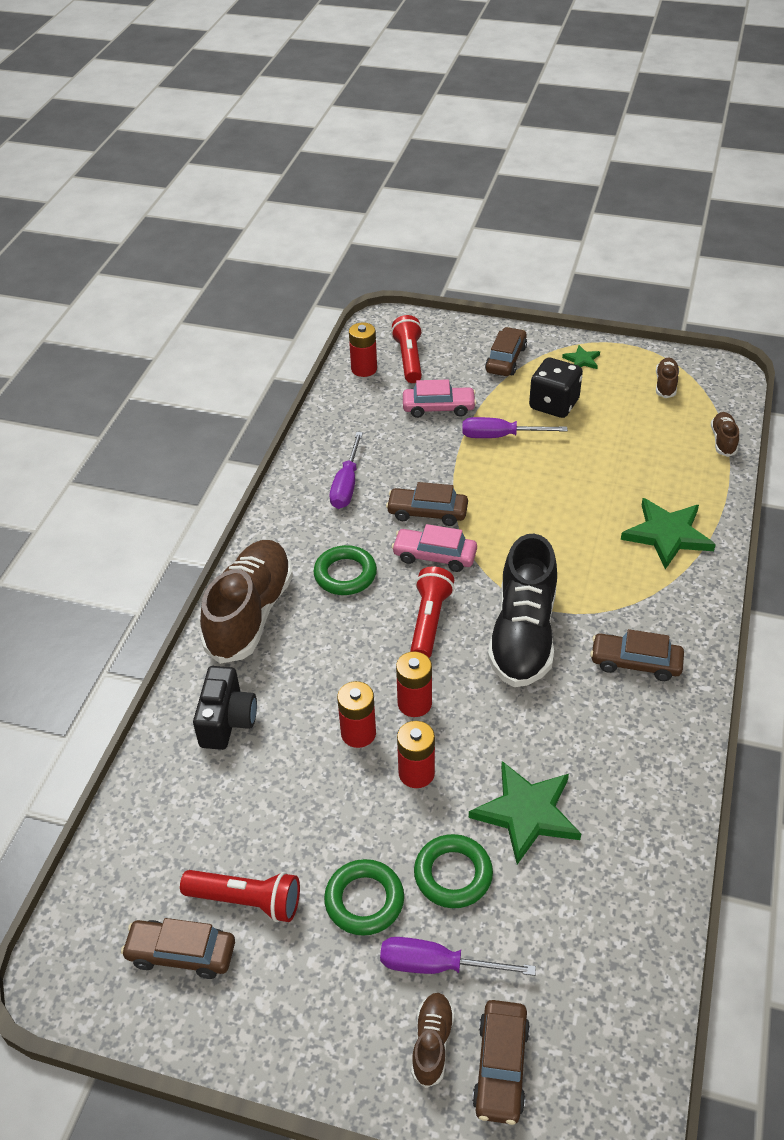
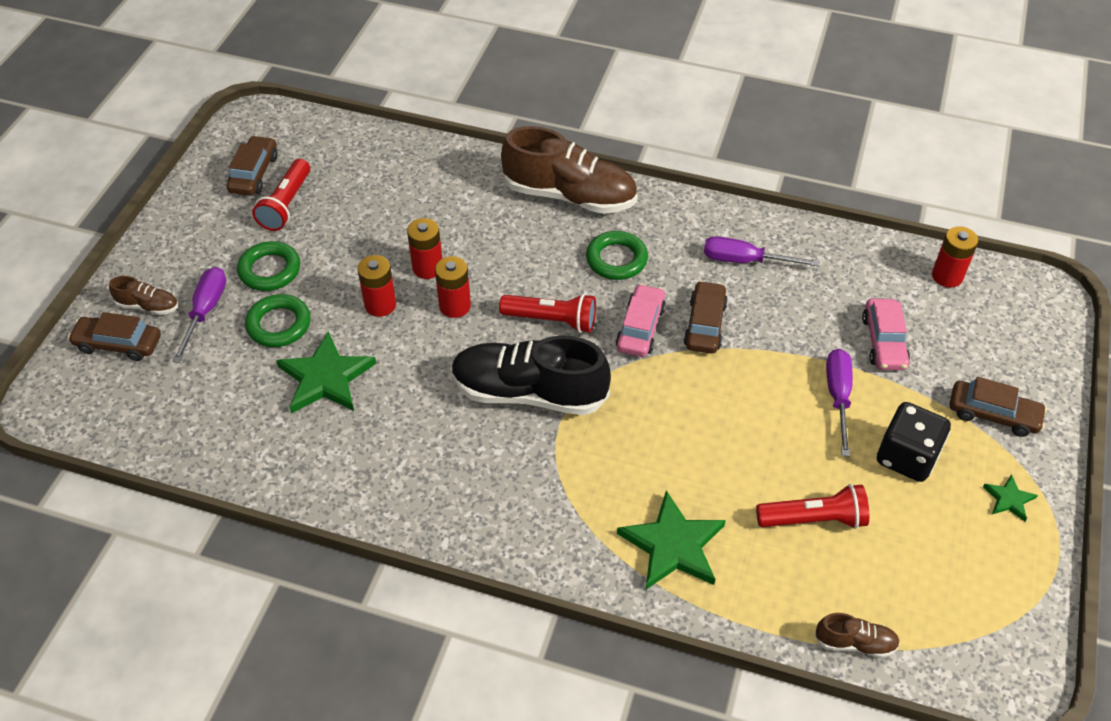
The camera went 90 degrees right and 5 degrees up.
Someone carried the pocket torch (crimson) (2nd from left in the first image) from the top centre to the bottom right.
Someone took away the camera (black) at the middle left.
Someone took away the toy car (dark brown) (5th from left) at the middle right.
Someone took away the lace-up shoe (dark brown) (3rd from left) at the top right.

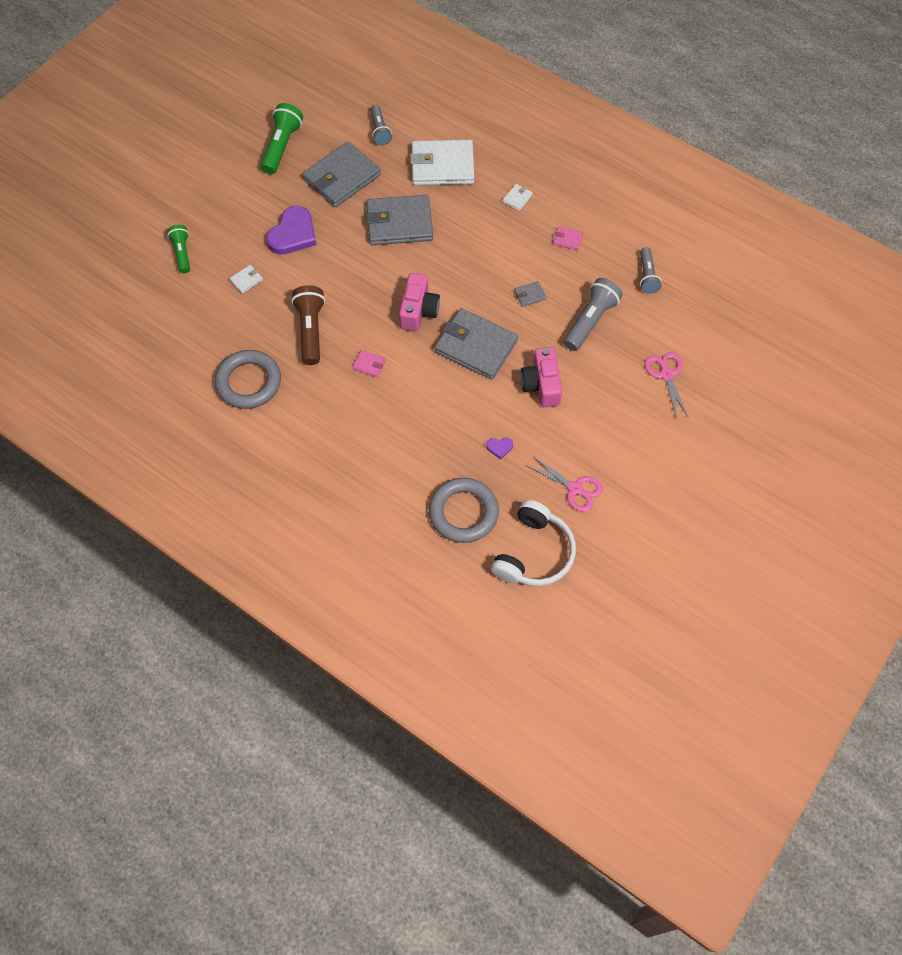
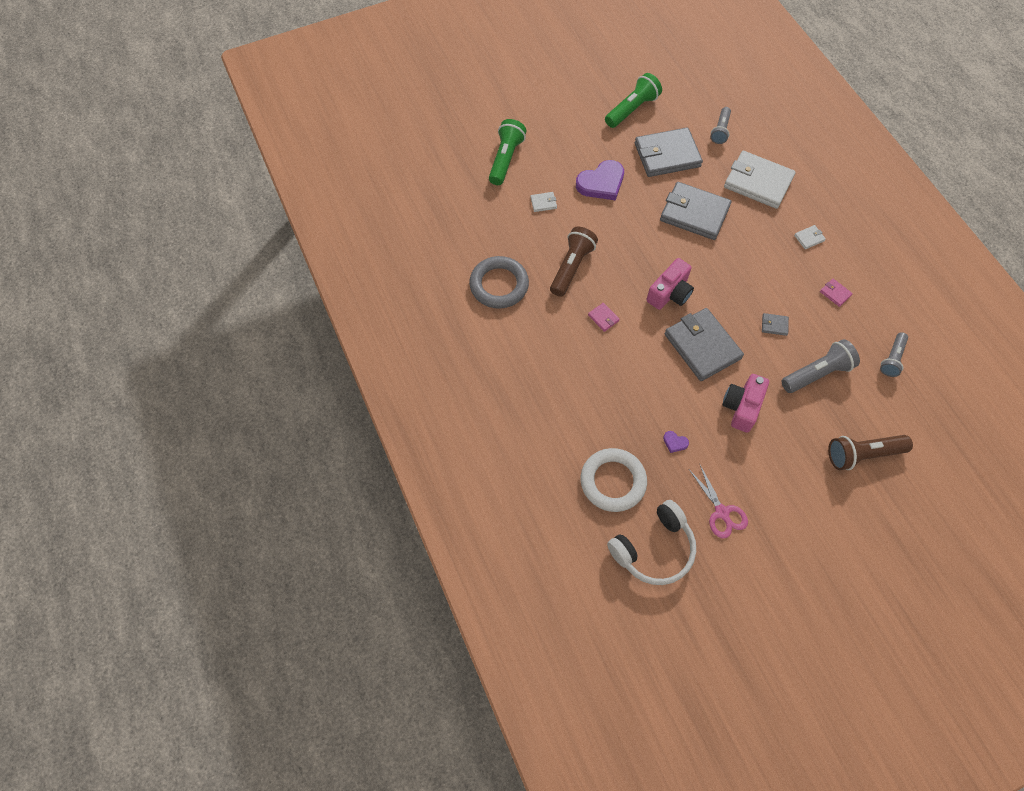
The camera went 30 degrees right and 0 degrees up.
Someone scaled the pocket torch (emerald) (1st from left) at the top left by 1.54.
Someone repainted the torus (ash-grey) (2nd from left) at the centre, which became the torus (snow-white) at the centre.
Someone swapped the pair of scissors (pink) (2nd from left) at the middle right for the pocket torch (dark brown) (2nd from left) at the middle right.

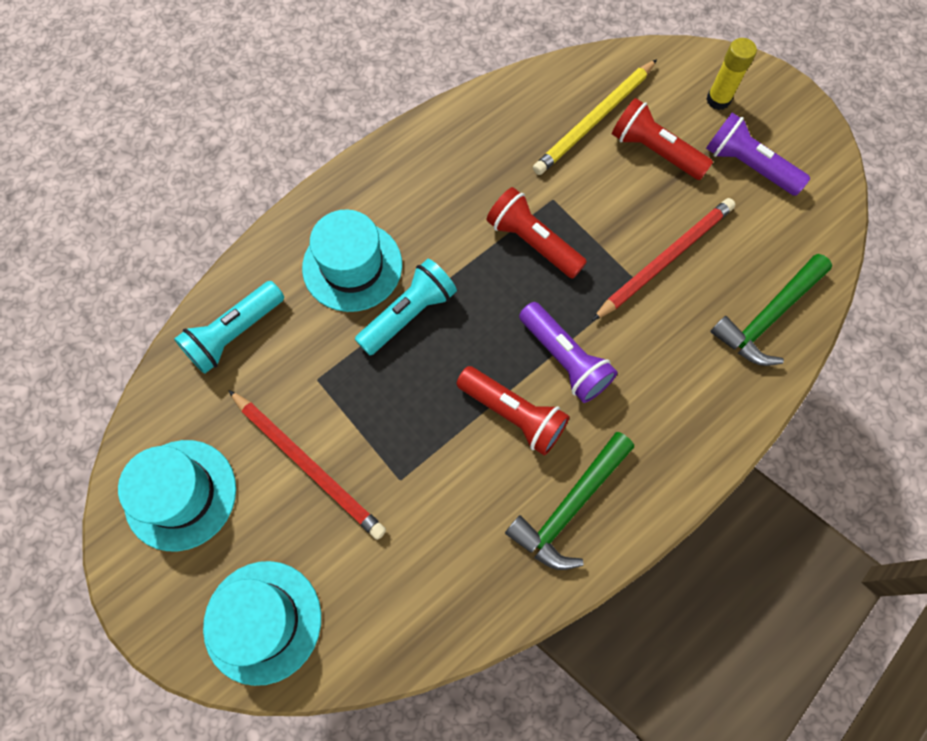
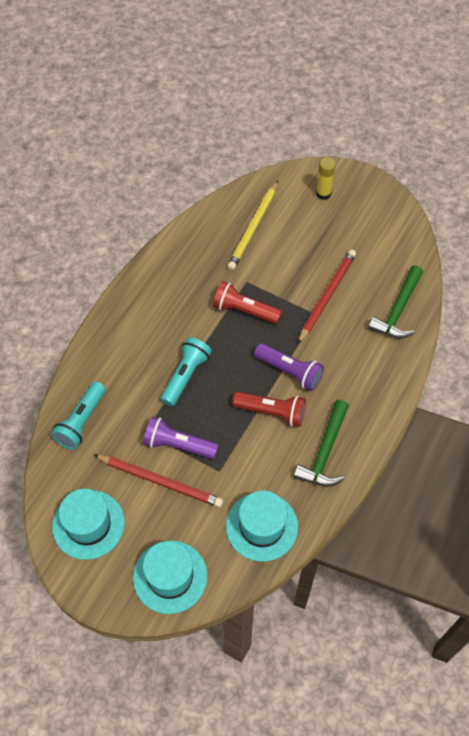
The camera went 20 degrees left and 10 degrees down.
Someone carried the pocket torch (purple) (2nd from left in the first image) from the top right to the centre.
Someone carried the tall hat (teal) (3rd from left) from the centre to the bottom centre.
Someone took away the pocket torch (crimson) (3rd from left) at the top right.

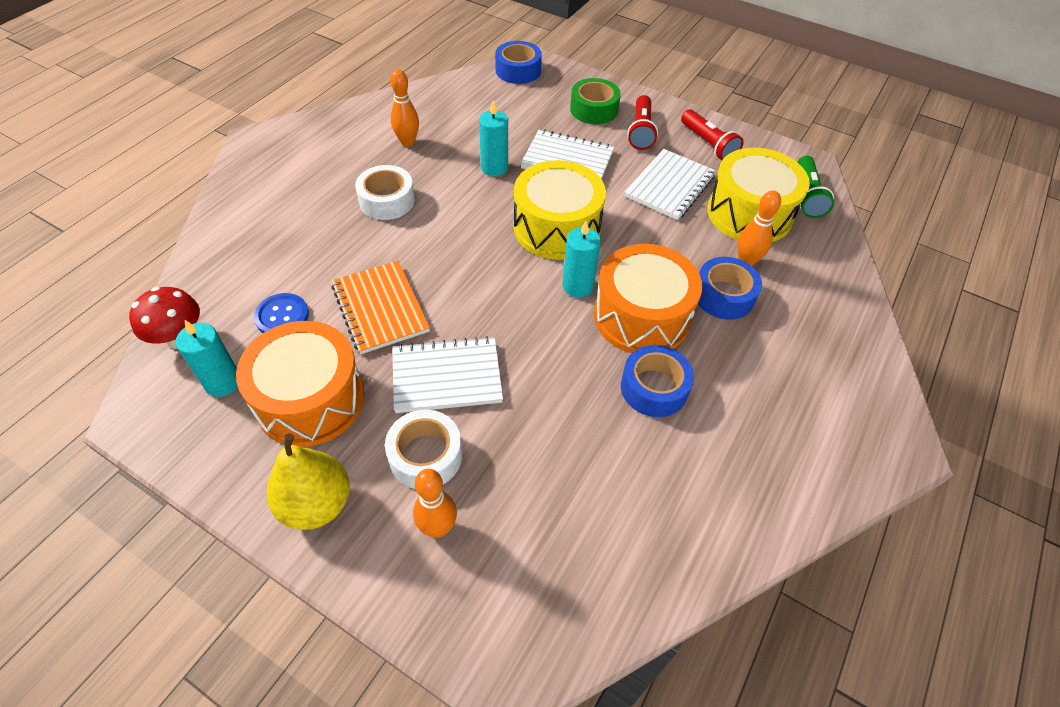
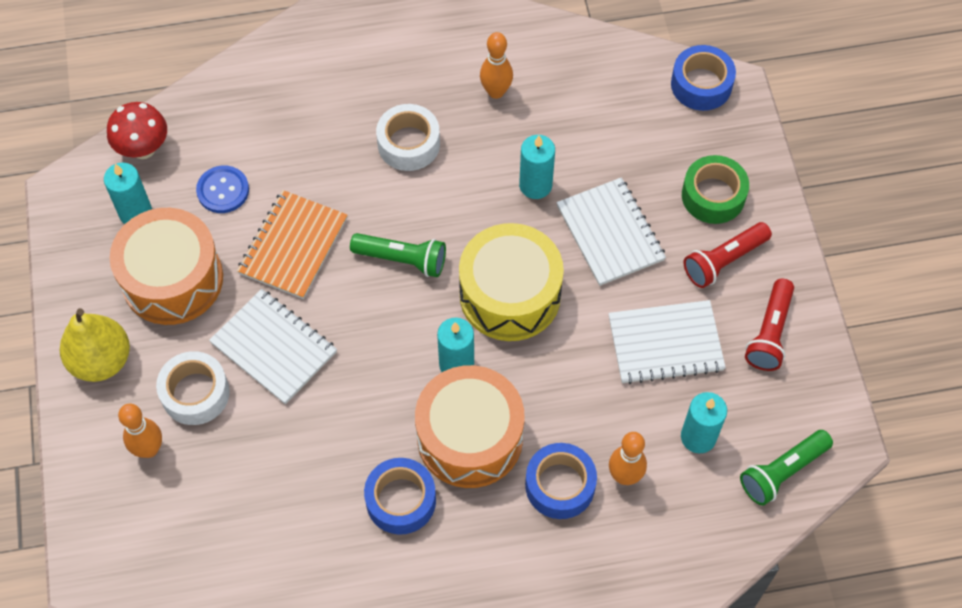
The camera went 50 degrees right and 10 degrees up.
Someone put down the pocket torch (emerald) (1st from left) at the centre.
Someone swapped the toy drum (golden) (2nd from left) at the top right for the wax candle (teal) (4th from left) at the bottom right.

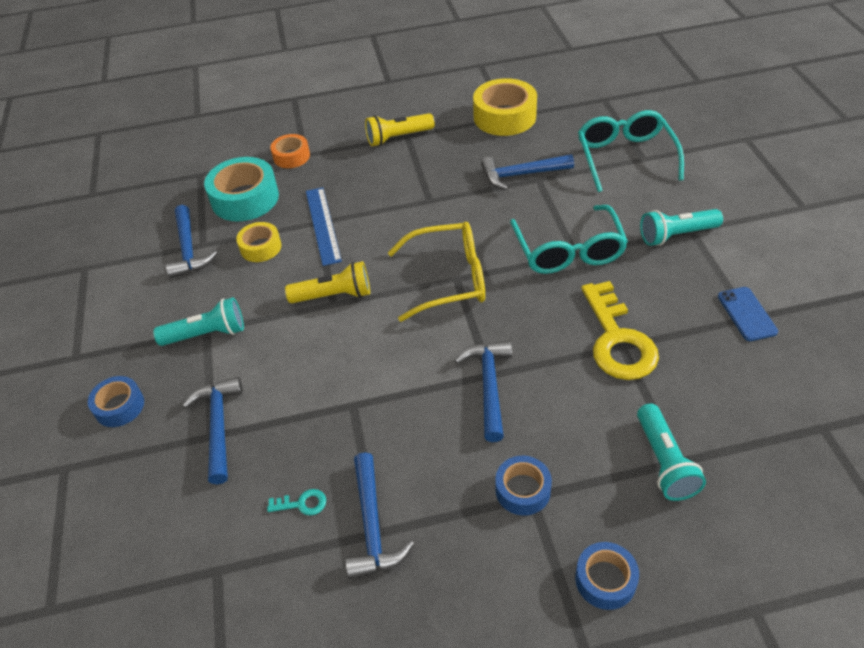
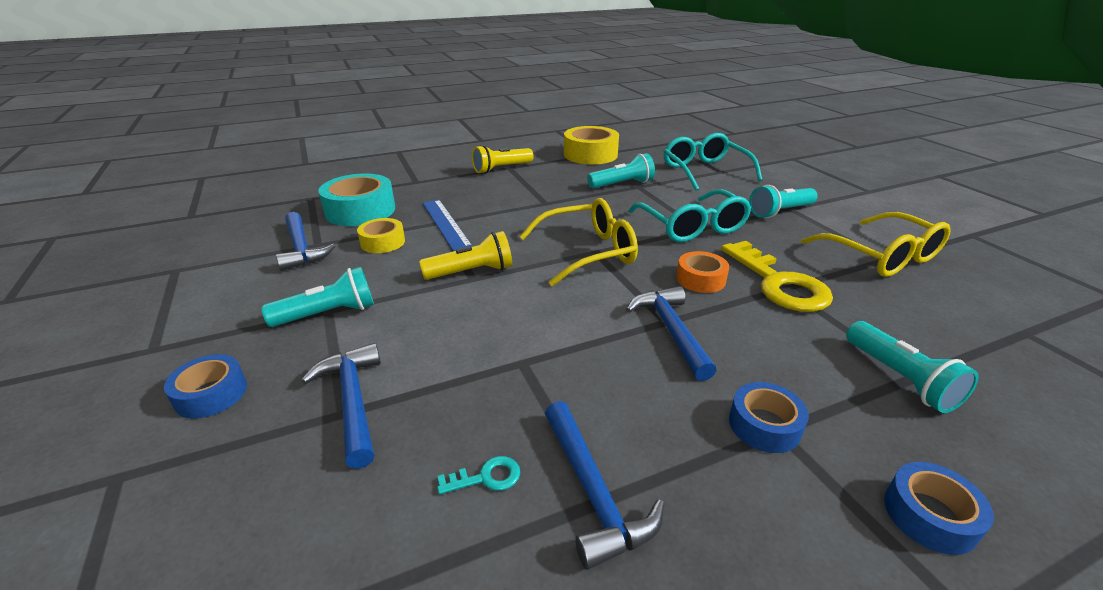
The camera went 15 degrees left and 15 degrees down.
Someone swapped the hammer (royal blue) (5th from left) at the top centre for the pocket torch (teal) (2nd from left) at the top centre.
Someone carried the tape (bright orange) from the top centre to the centre.
Someone swapped the phone (royal blue) at the middle right for the eyeglasses (golden) (2nd from left) at the middle right.

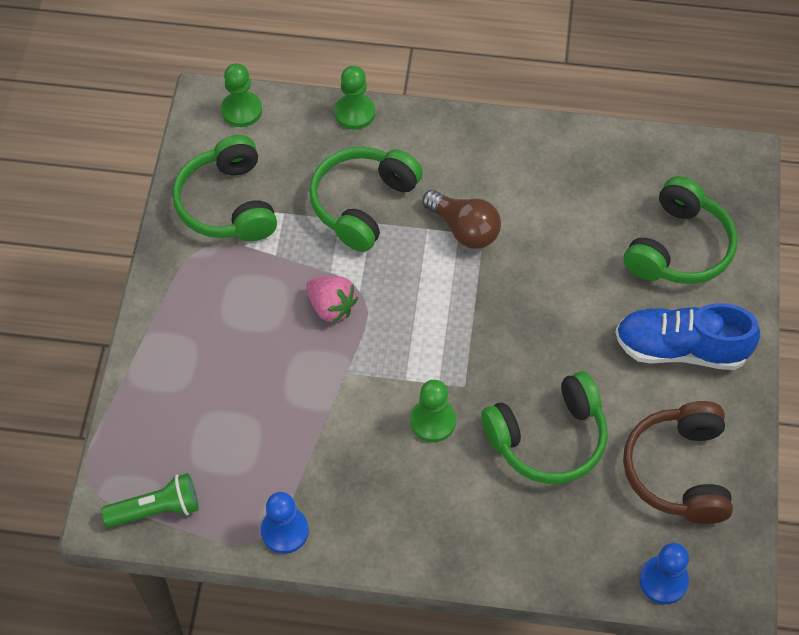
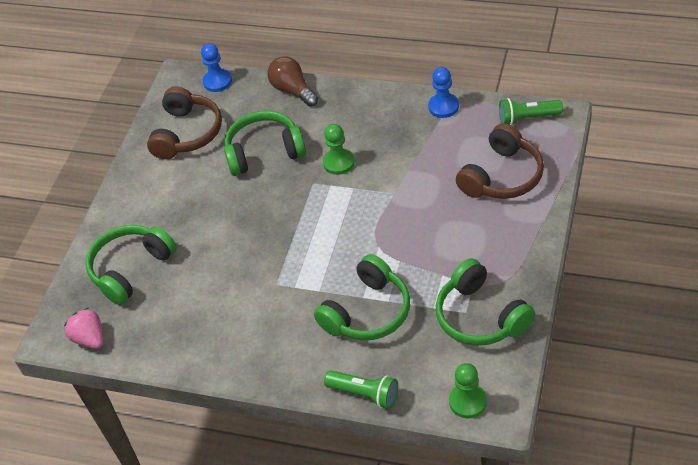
The camera went 165 degrees left and 10 degrees down.
Someone carried the berry (pink) from the centre to the bottom left.
Someone carried the light bulb (dark brown) from the centre to the top centre.
Someone swapped the game pawn (emerald) (2nd from left) at the top centre for the pocket torch (emerald) (1st from left) at the bottom centre.
Someone rotated the headset (emerald) (1st from left in the first image) at the top left by 150 degrees clockwise.
Someone put down the headset (dark brown) (2nd from left) at the middle right.
Someone took away the lace-up shoe (royal blue) at the middle right.

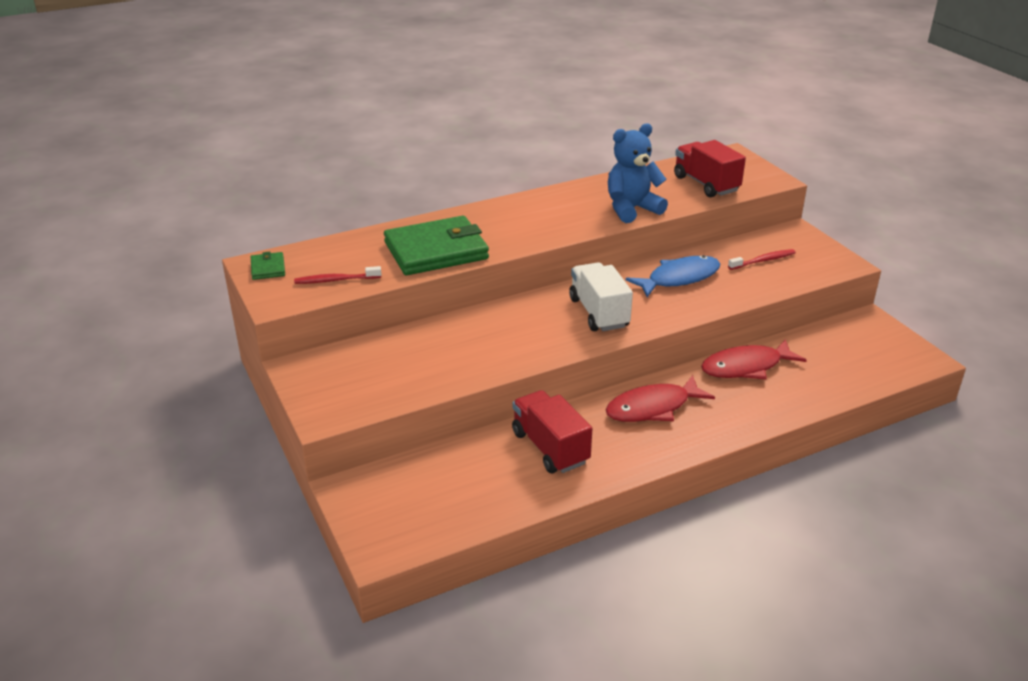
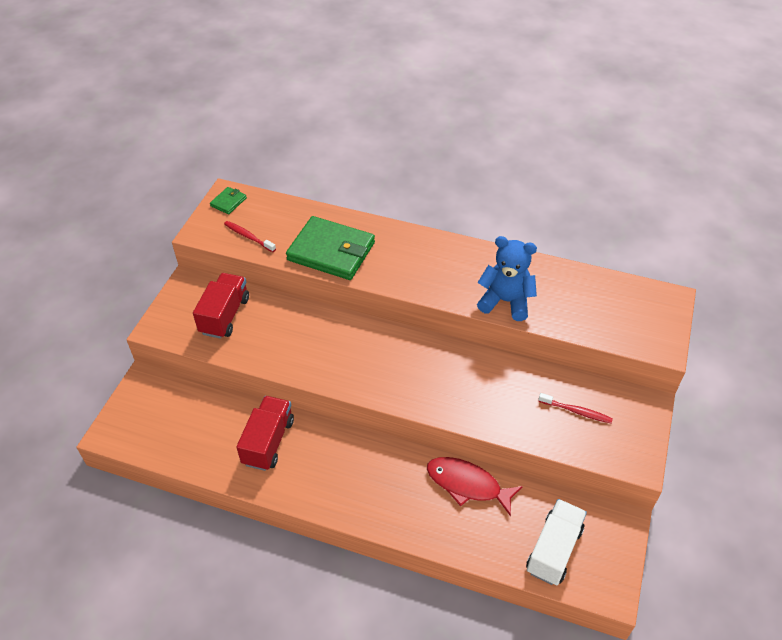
The camera went 45 degrees right and 15 degrees up.
Someone carried the lorry (crimson) (2nd from left in the first image) from the top right to the middle left.
Someone carried the lorry (snow-white) from the centre to the bottom right.
Someone took away the toy fish (crimson) (1st from left) at the centre.
Someone took away the toy fish (royal blue) at the centre.

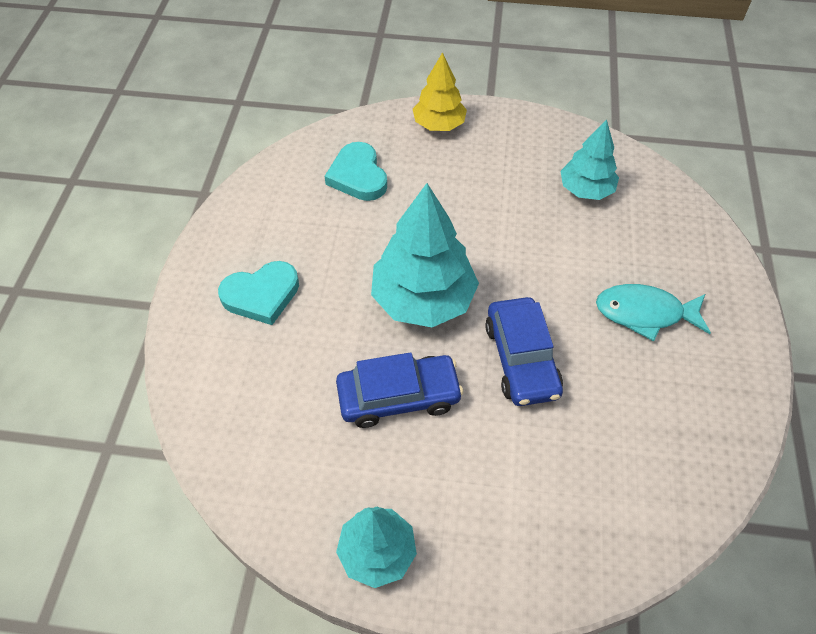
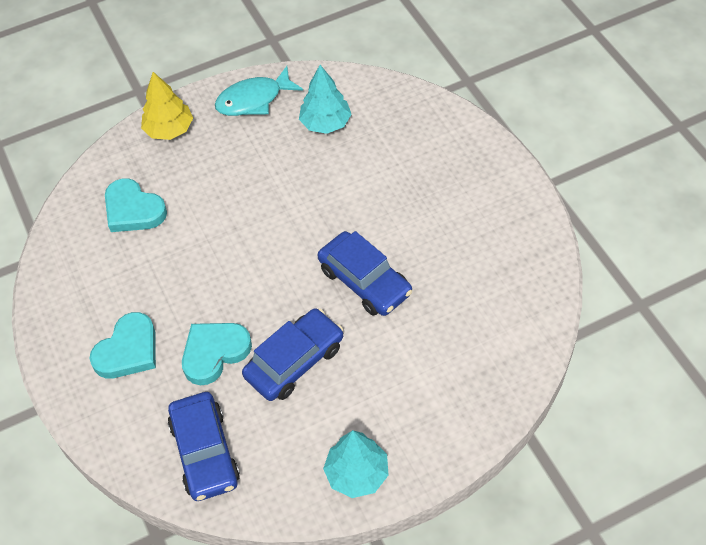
The camera went 30 degrees left and 0 degrees up.
Someone put down the toy car (royal blue) (1st from left) at the bottom left.
Someone put down the heart (teal) (3rd from left) at the middle left.
Someone carried the toy fish (teal) from the middle right to the top centre.
Someone took away the toy tree (teal) (2nd from left) at the centre.

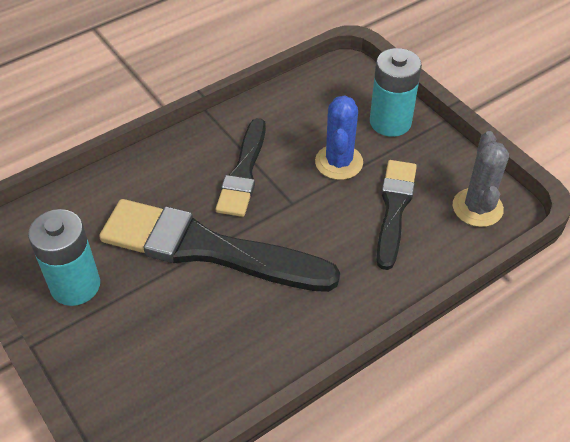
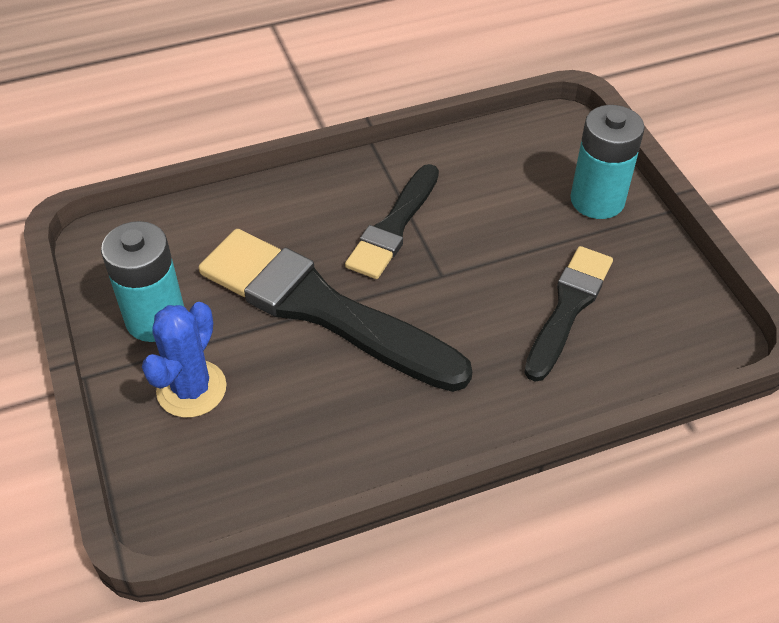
The camera went 15 degrees right and 0 degrees up.
Someone carried the prickly plant (royal blue) from the top centre to the middle left.
Someone took away the prickly plant (ash-grey) at the middle right.

